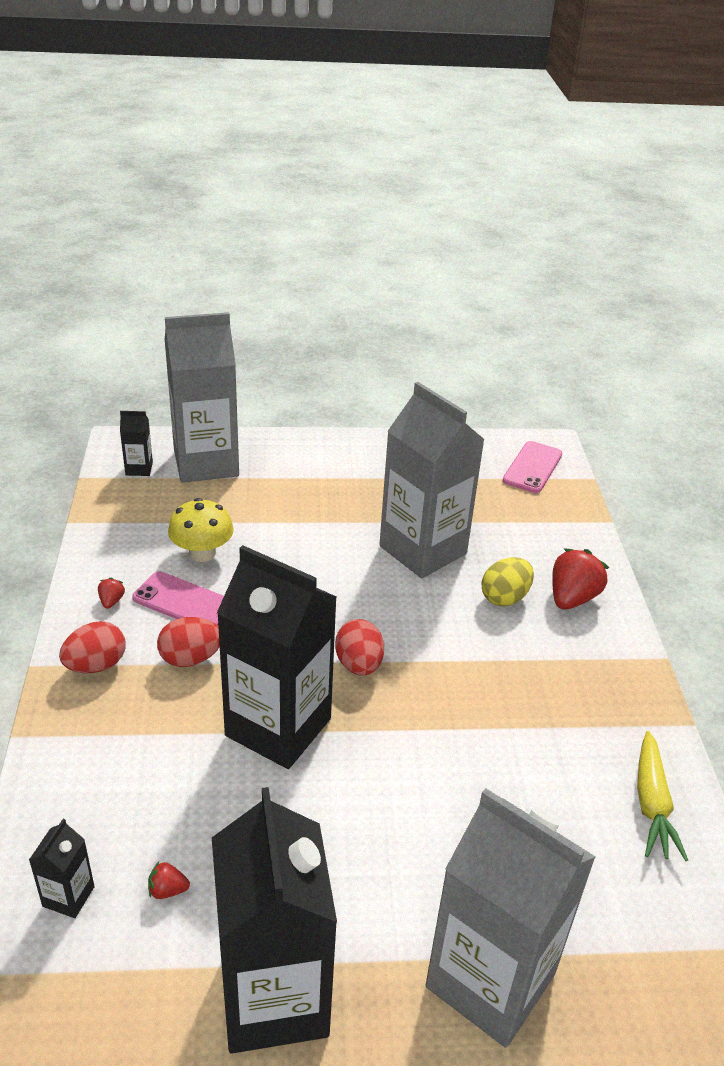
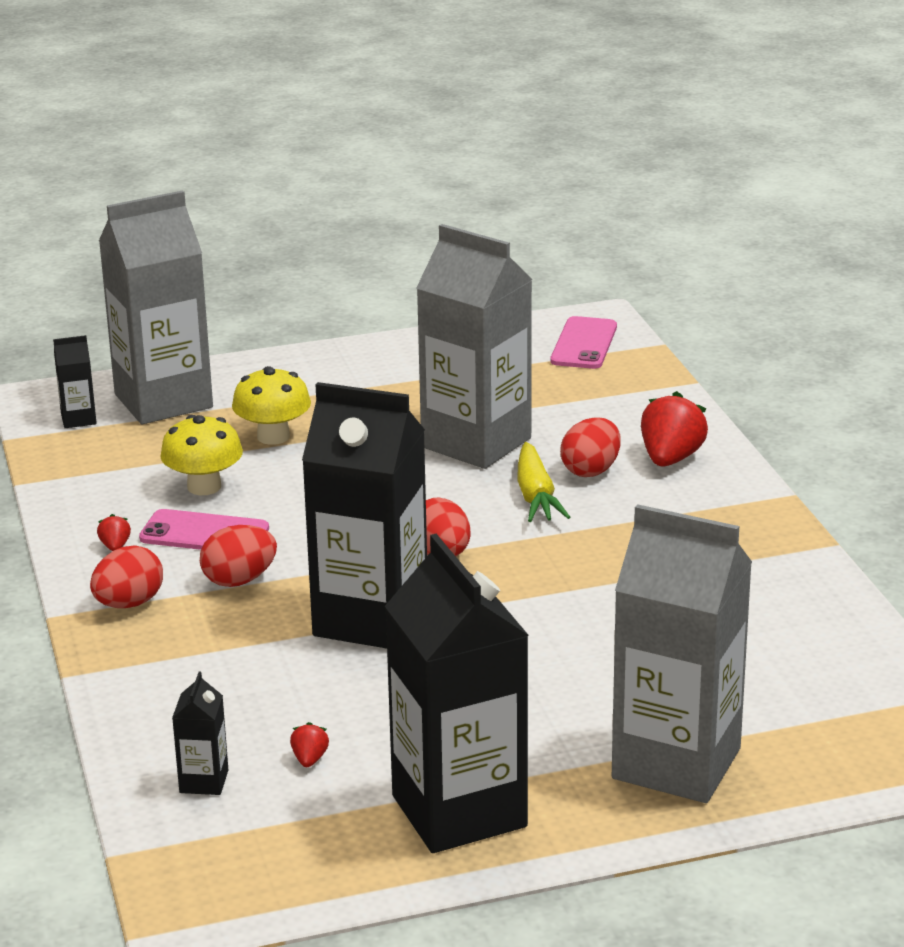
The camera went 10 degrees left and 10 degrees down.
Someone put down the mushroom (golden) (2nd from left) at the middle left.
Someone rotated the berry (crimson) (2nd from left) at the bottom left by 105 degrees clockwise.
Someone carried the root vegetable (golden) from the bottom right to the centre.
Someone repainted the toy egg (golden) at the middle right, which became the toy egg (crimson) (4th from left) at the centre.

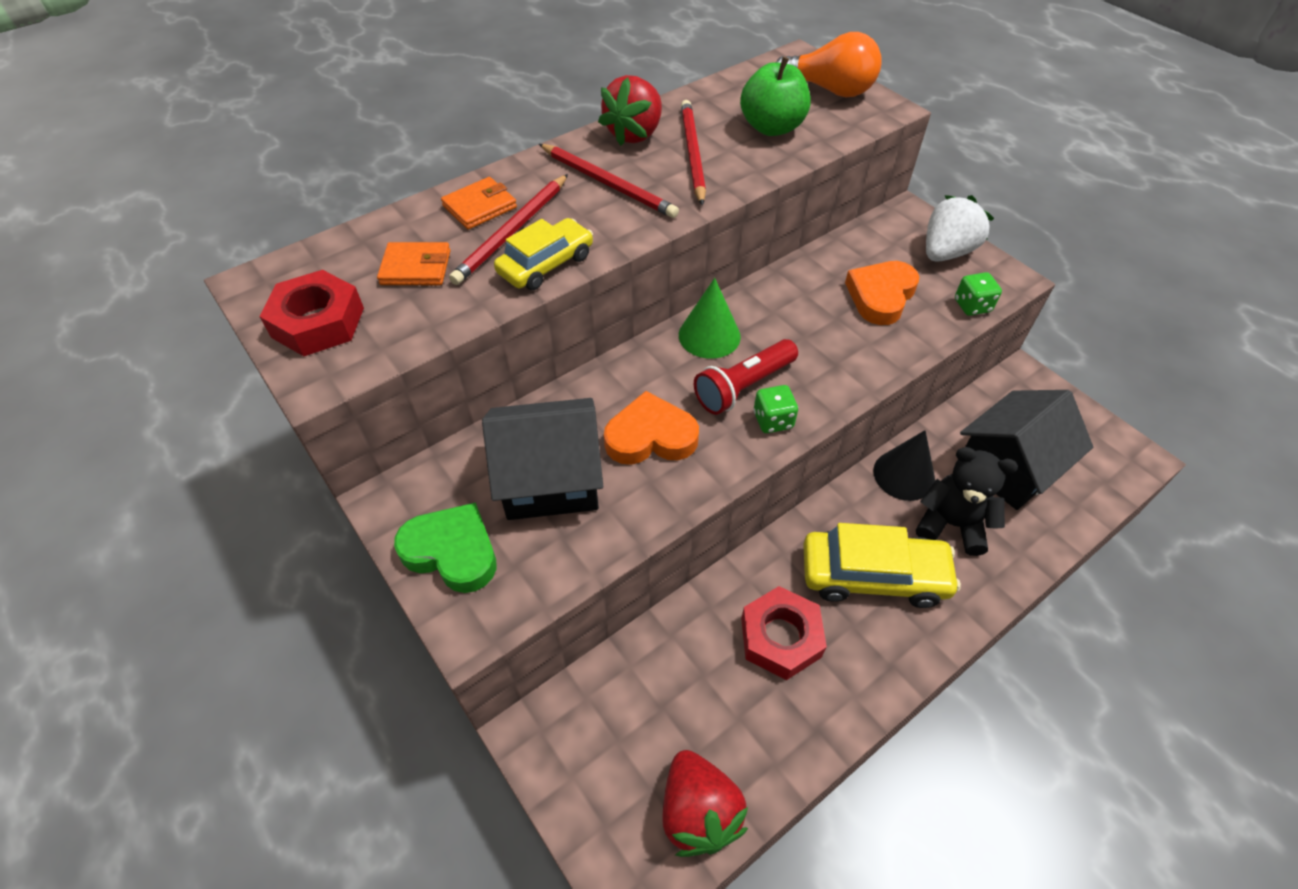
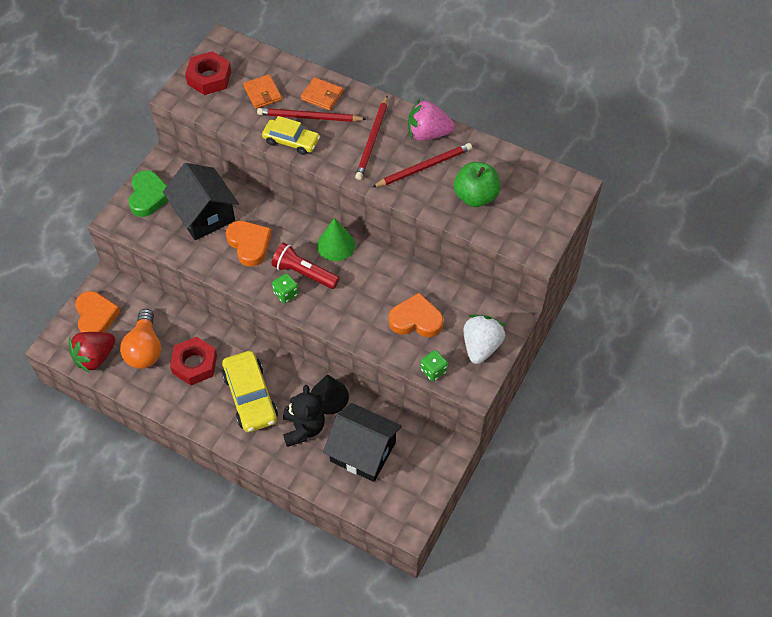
The camera went 65 degrees right and 5 degrees up.
Someone put down the heart (bright orange) (1st from left) at the middle left.
Someone carried the light bulb (bright orange) from the top centre to the middle left.
Someone repainted the berry (crimson) (1st from left) at the top centre, which became the berry (pink) at the top centre.
Someone rotated the berry (snow-white) at the top right by 90 degrees counterclockwise.

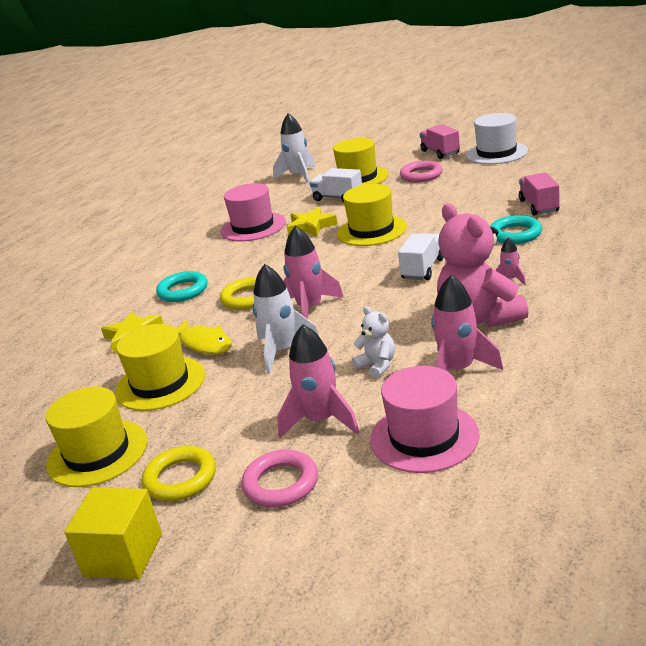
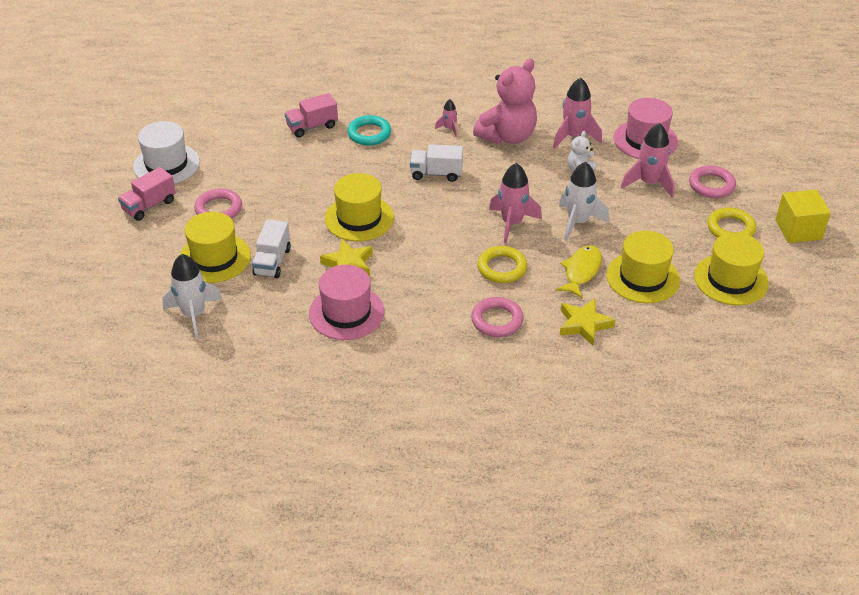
The camera went 115 degrees left and 15 degrees up.
Someone repainted the torus (teal) (1st from left) at the middle left, which became the torus (pink) (2nd from left) at the centre.

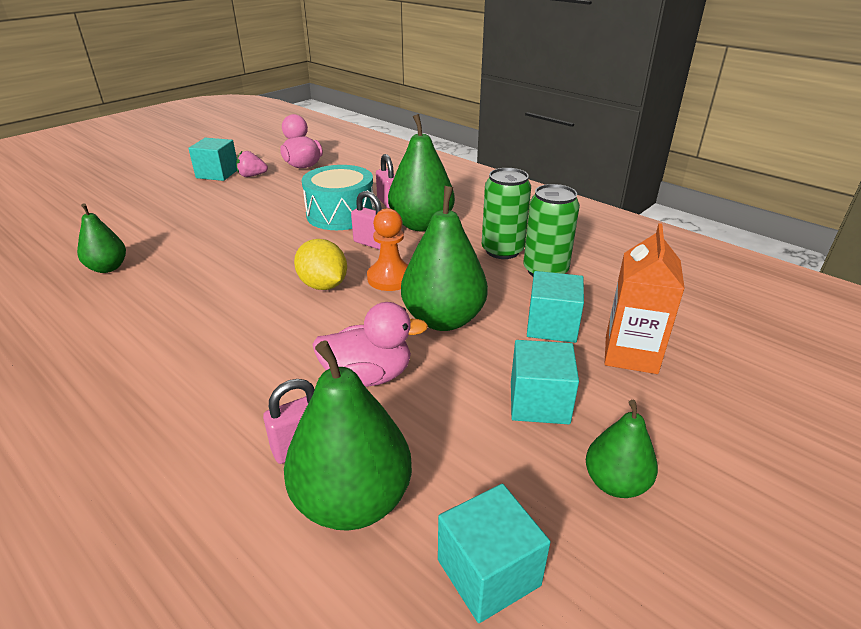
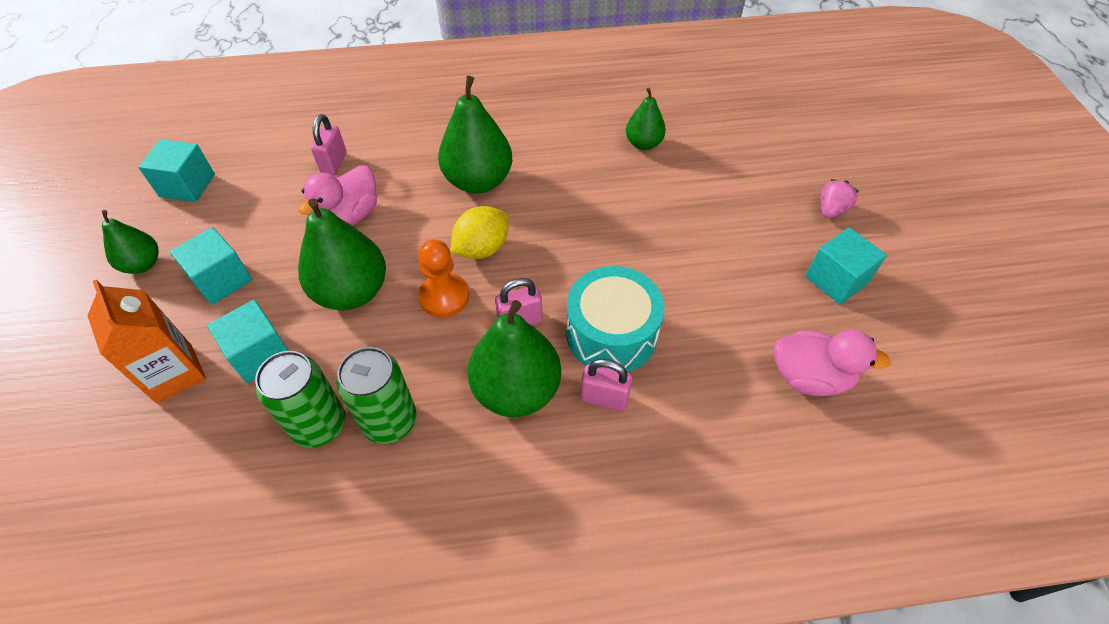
The camera went 130 degrees right and 20 degrees up.
Someone carried the toy pear (emerald) (2nd from left in the first image) from the bottom centre to the top centre.
Someone rotated the toy lemon (golden) at the centre by 45 degrees counterclockwise.
Someone carried the berry (pink) from the top left to the top right.

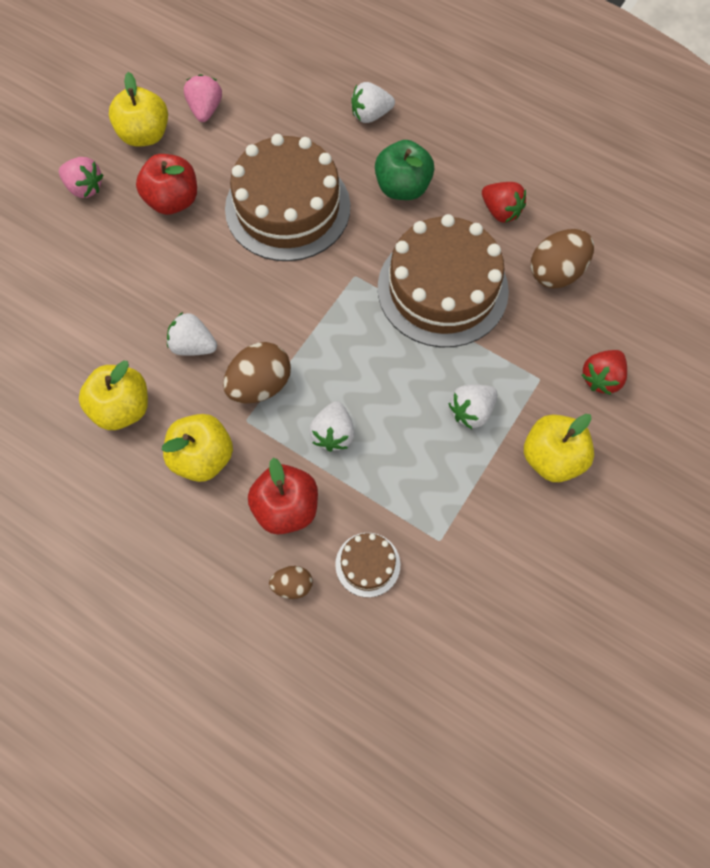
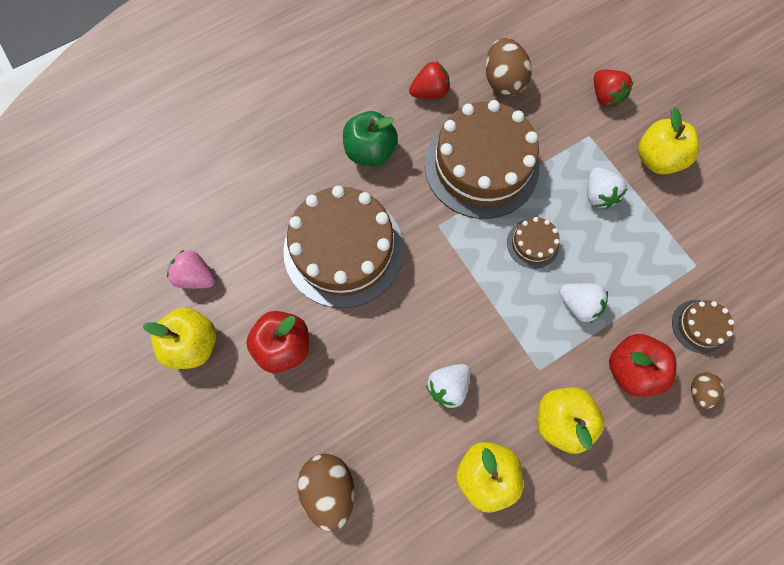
The camera went 65 degrees left and 5 degrees up.
Someone carried the toy egg (dark brown) (1st from left) from the centre to the bottom centre.
Someone put down the gateau (dark brown) (3rd from left) at the middle right.
Someone took away the berry (pink) (1st from left) at the top left.
Someone took away the berry (snow-white) (3rd from left) at the top centre.

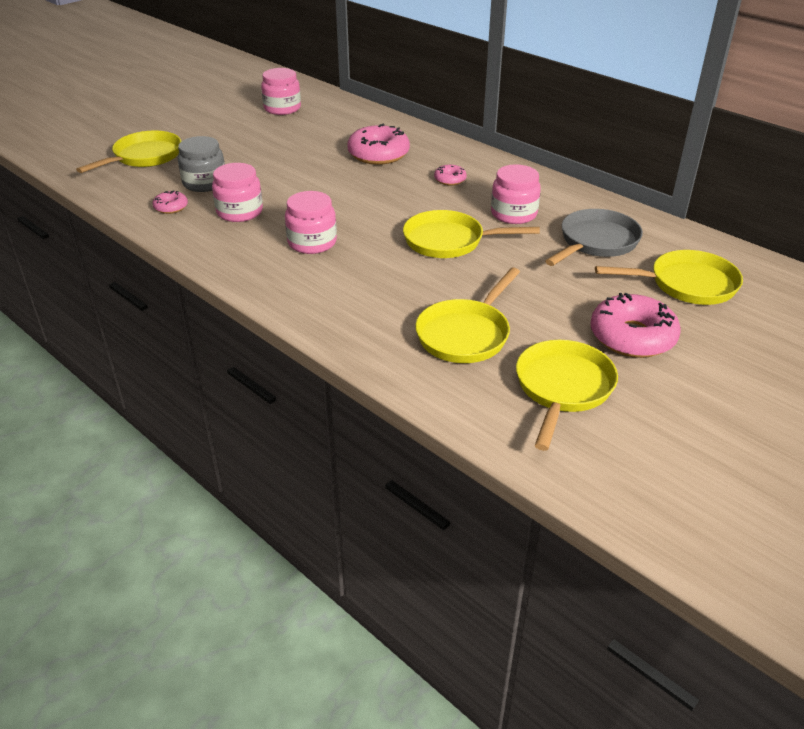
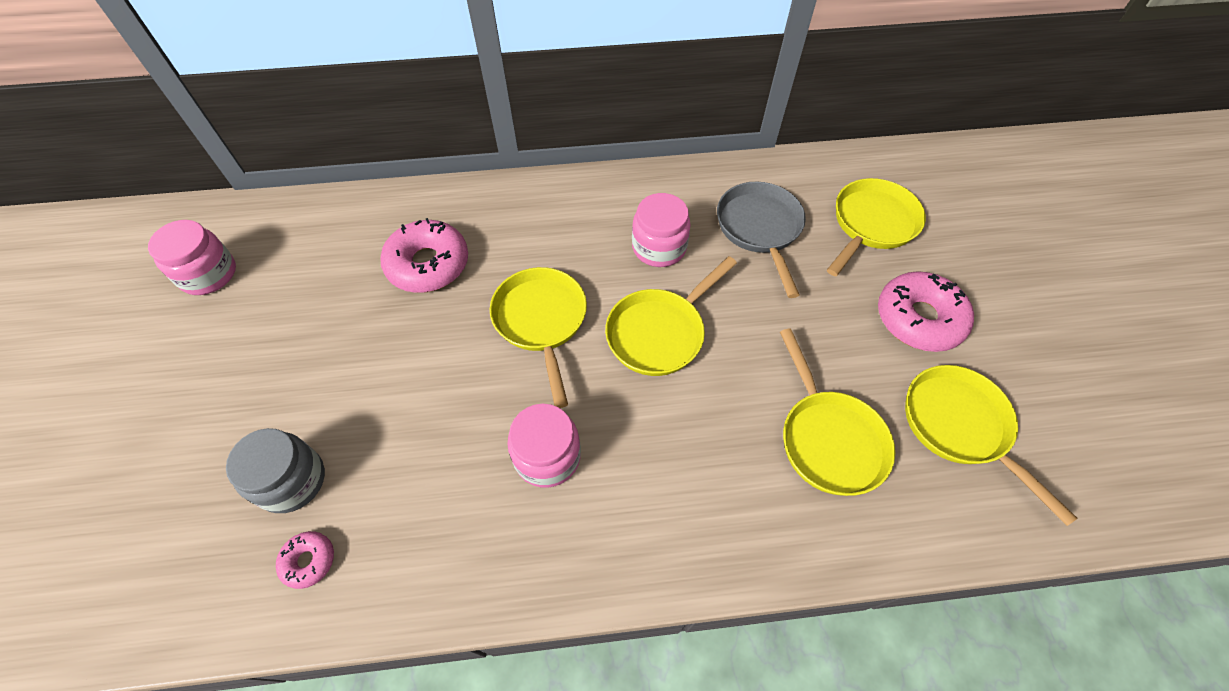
The camera went 50 degrees left and 20 degrees up.
Someone carried the pan (golden) (1st from left) from the top left to the centre.
Someone took away the jam jar (pink) (1st from left) at the top left.
Someone took away the donut (pink) (3rd from left) at the top centre.

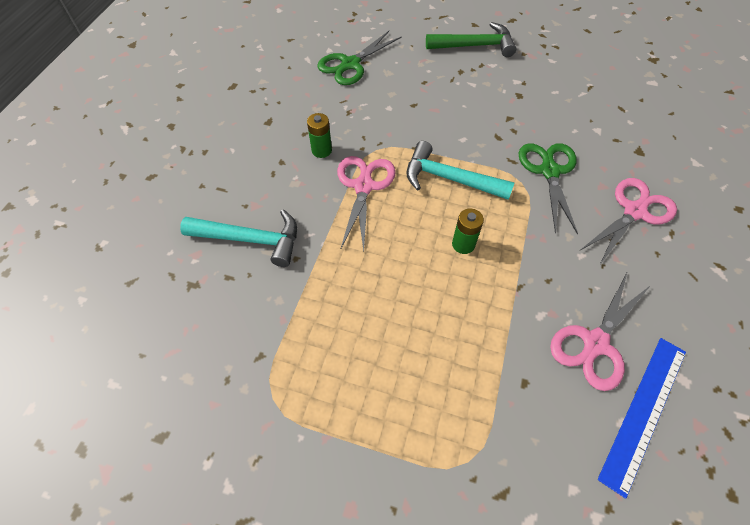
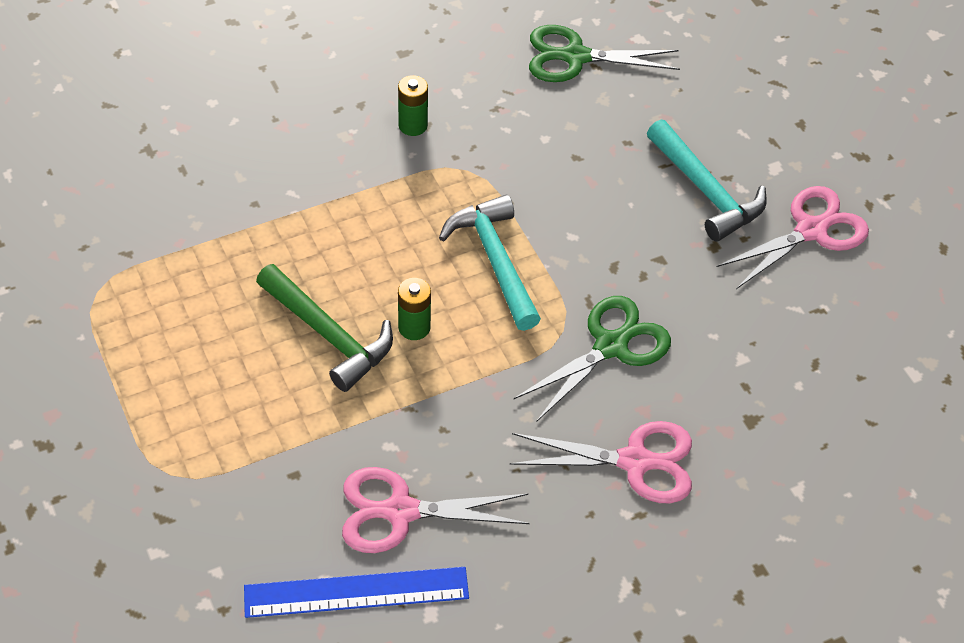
The camera went 45 degrees right and 5 degrees down.
Someone carried the hammer (emerald) from the top centre to the centre.
Someone carried the hammer (teal) (1st from left in the first image) from the middle left to the top right.
Someone carried the pair of scissors (pink) (1st from left in the first image) from the centre to the middle right.

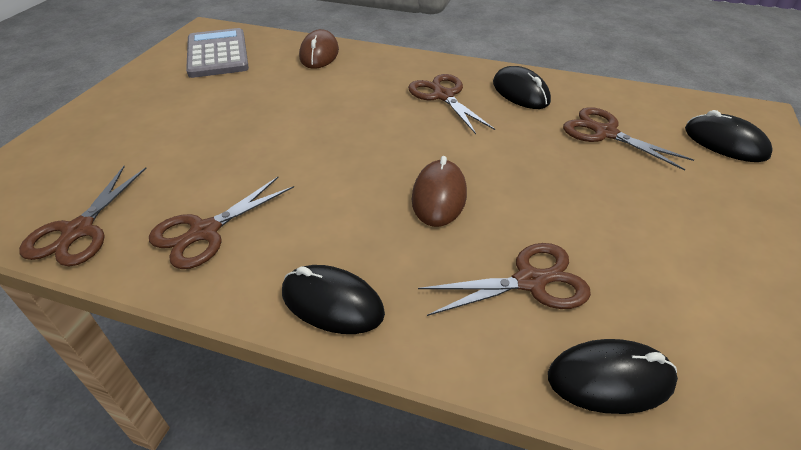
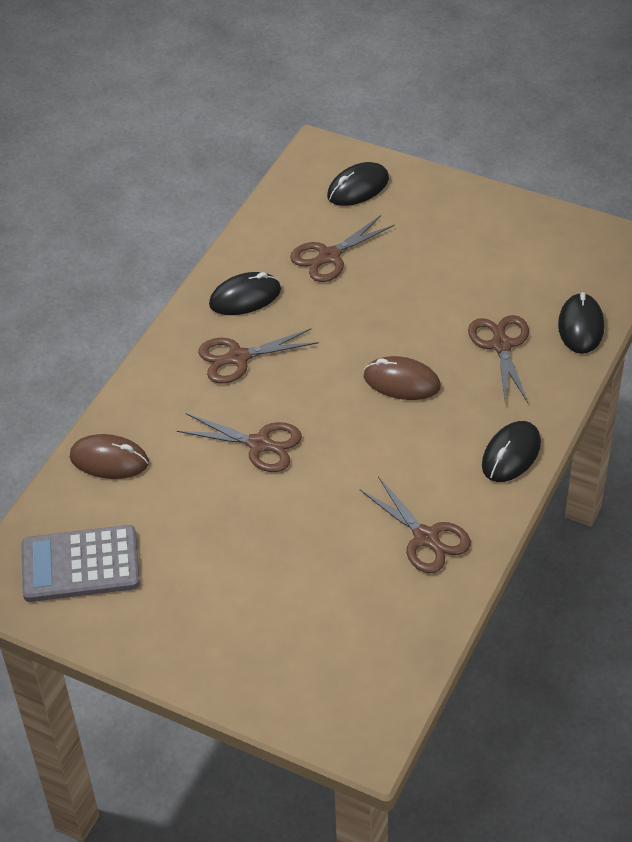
The camera went 80 degrees left and 5 degrees up.
Someone carried the pair of scissors (dark brown) (1st from left) from the middle left to the centre.

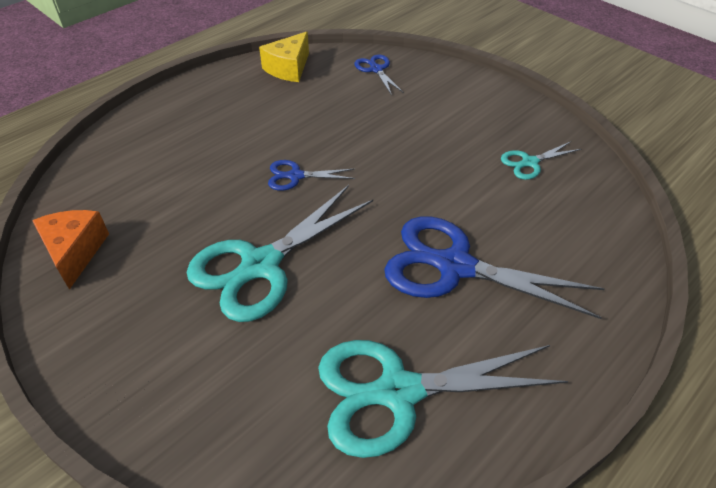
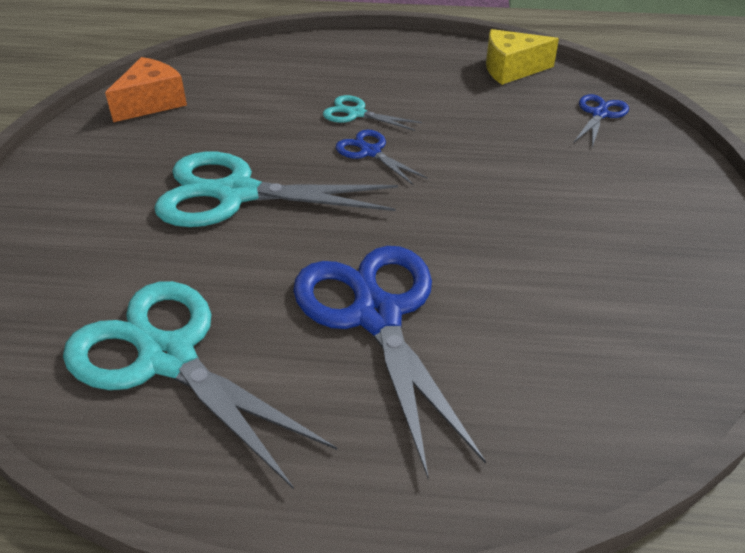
The camera went 50 degrees right and 5 degrees down.
Someone carried the pair of scissors (teal) (3rd from left) from the top right to the top centre.

